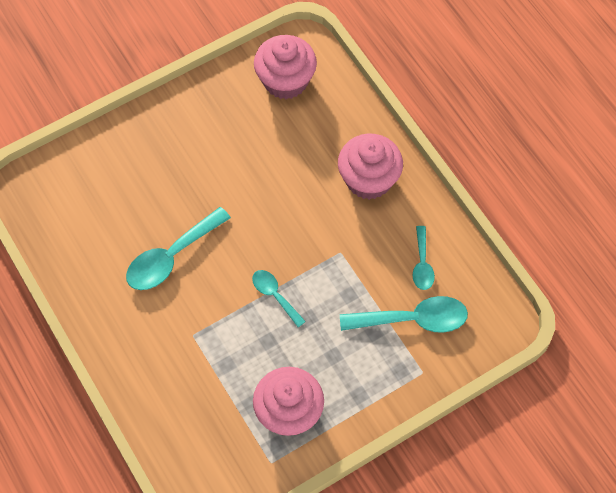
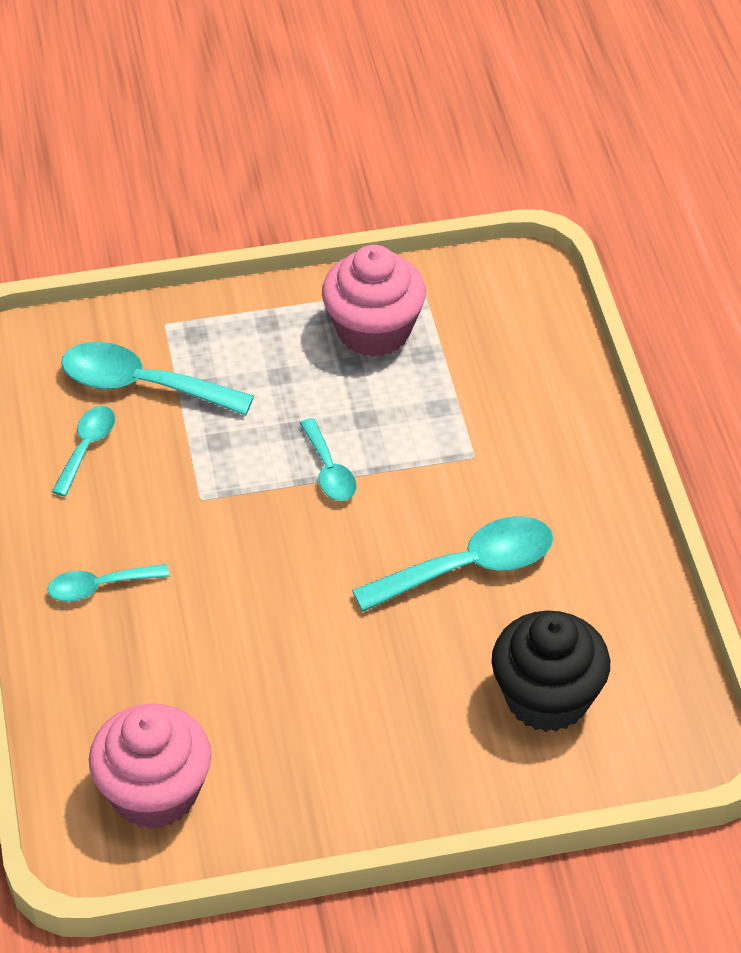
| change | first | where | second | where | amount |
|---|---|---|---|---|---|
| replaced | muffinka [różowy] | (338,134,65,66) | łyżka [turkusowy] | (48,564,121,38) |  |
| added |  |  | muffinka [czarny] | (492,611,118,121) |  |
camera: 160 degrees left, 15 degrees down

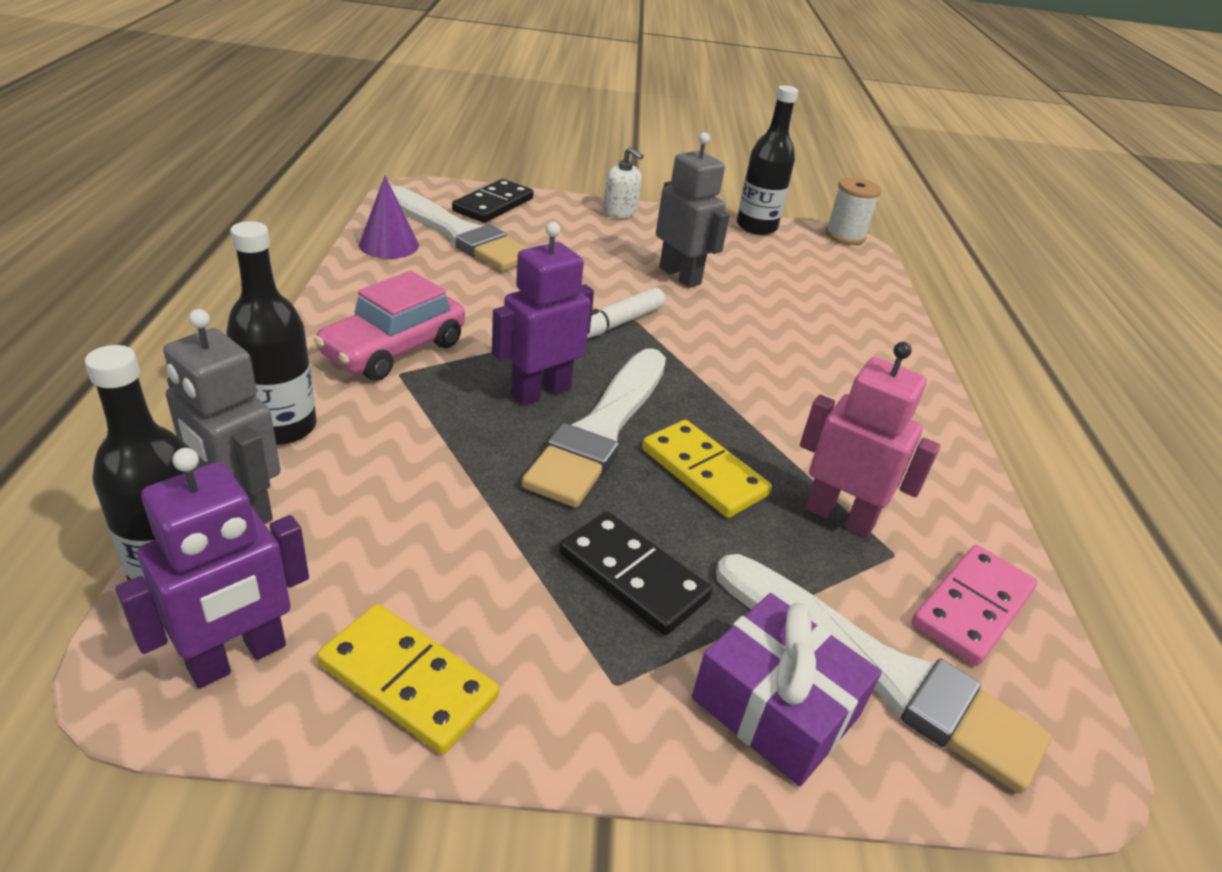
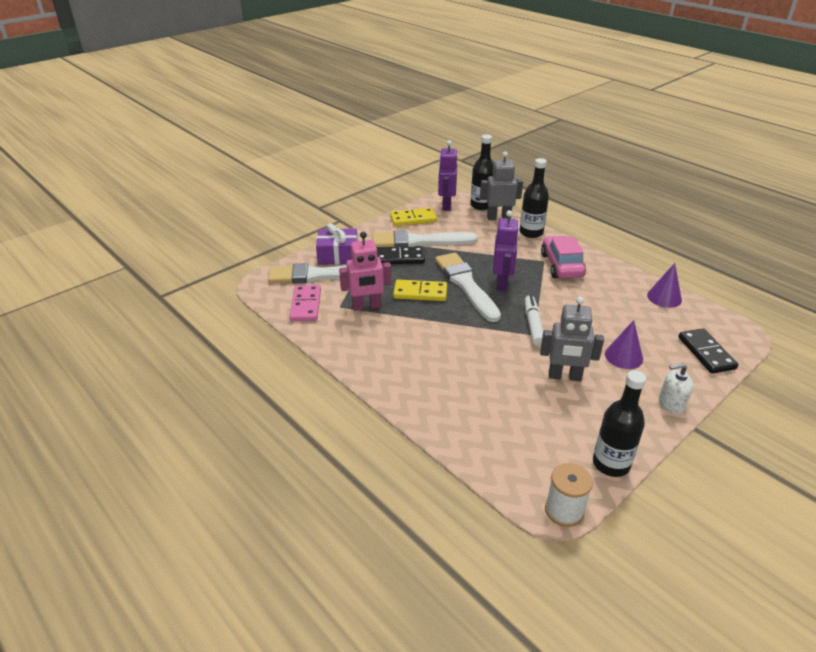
| change | first | where | second | where | amount |
|---|---|---|---|---|---|
| moved | pędzel [biały] | (391,186,137,85) |  | (372,230,106,18) |  |
| added |  |  | stożek [fioletowy] | (605,320,38,49) |  |
camera: 140 degrees right, 0 degrees up

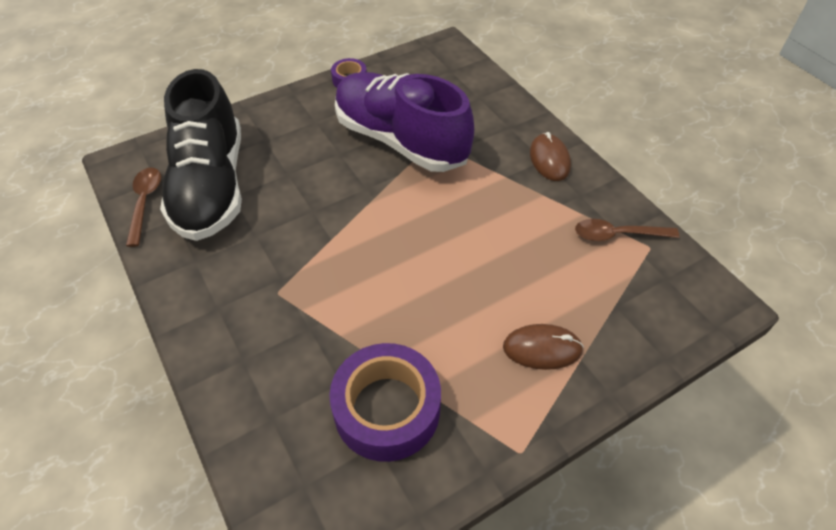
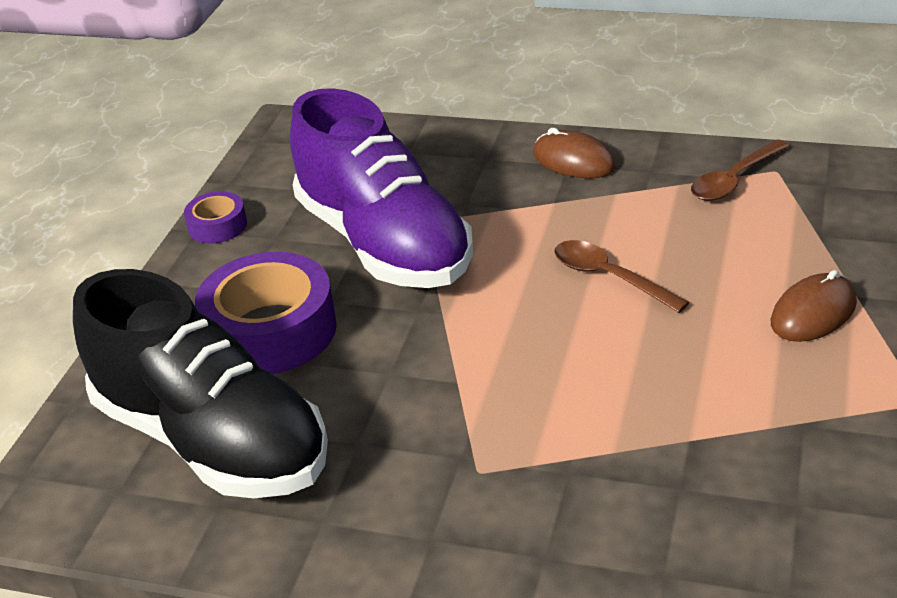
| change | first | where | second | where | amount |
|---|---|---|---|---|---|
| moved | łyżka [brązowy] | (126,168,35,79) |  | (554,240,136,73) |  |
| moved | taśma klejąca [fioletowy] | (329,343,112,119) |  | (195,252,142,122) |  |
| turned | but [fioletowy] | (335,72,139,100) |  | (290,88,183,200) | 120 degrees counterclockwise |
camera: 40 degrees left, 15 degrees down

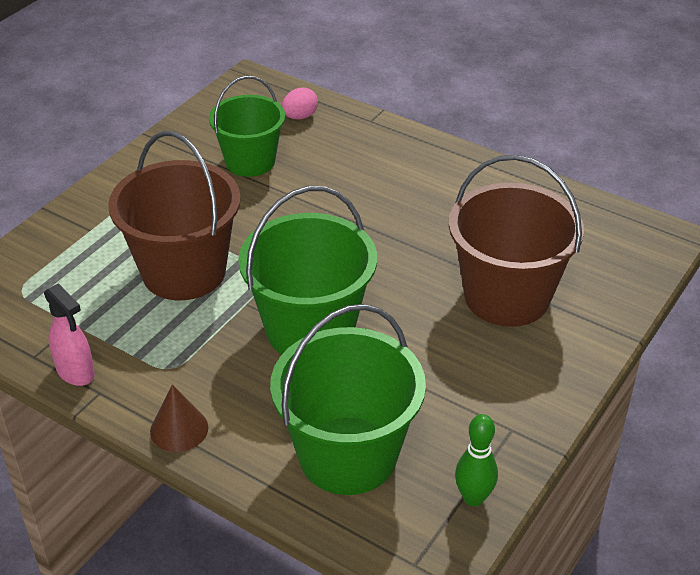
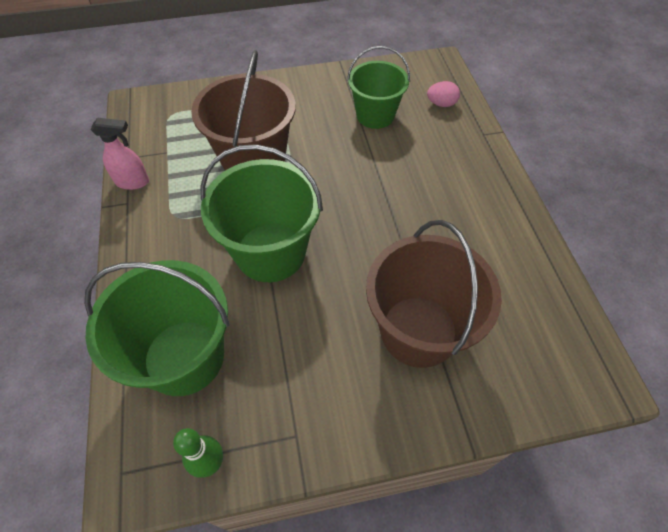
| change | first | where | second | where | amount |
|---|---|---|---|---|---|
| turned | spryskiwacz [różowy] | (44,283,51,103) |  | (90,118,59,72) | 90 degrees counterclockwise |
| removed | stożek [brązowy] | (150,384,58,68) |  |  |  |
camera: 45 degrees right, 15 degrees up

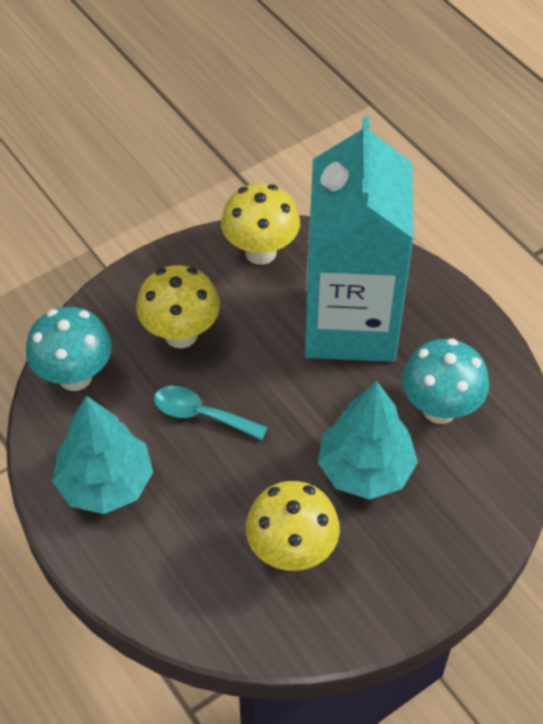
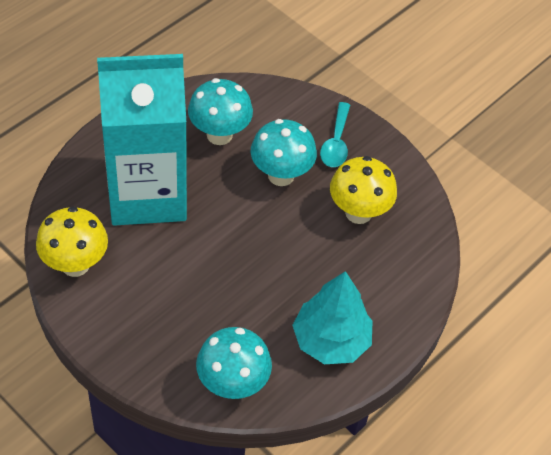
| change | first | where | second | where | amount |
|---|---|---|---|---|---|
| removed | grzyb [żółty] | (136,265,84,83) |  |  |  |
| moved | łyżka [turkusowy] | (154,386,114,54) |  | (320,102,30,65) |  |
| replaced | drzewko [turkusowy] | (318,381,100,119) | grzyb [turkusowy] | (250,119,67,67) |  |
camera: 105 degrees left, 0 degrees up

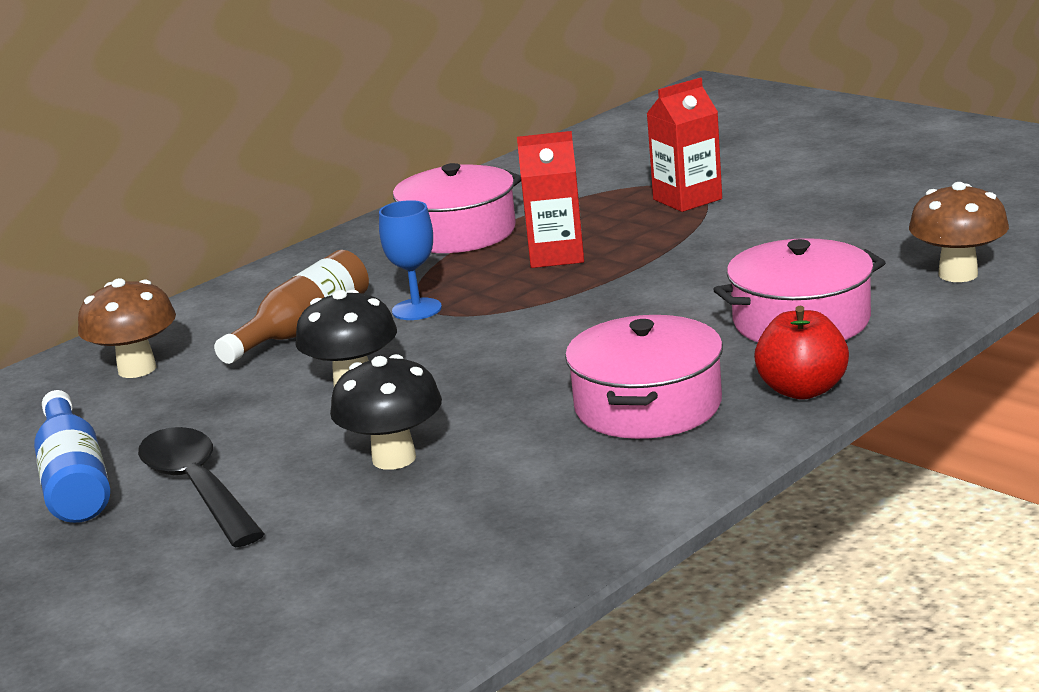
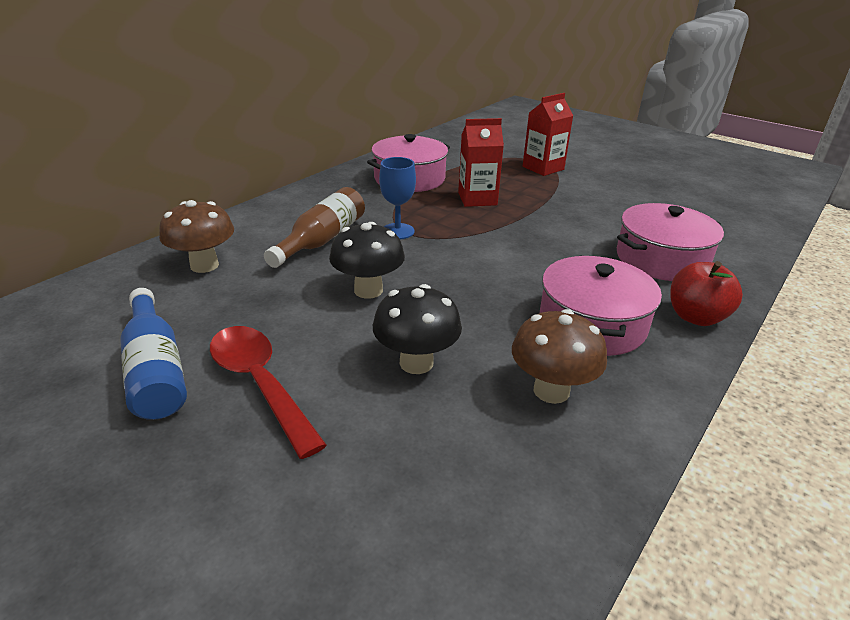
| change | first | where | second | where | amount |
|---|---|---|---|---|---|
| recoloured | łyżka [czarny] | (138,427,126,120) | łyżka [czerwony] | (210,326,117,133) |  |
| moved | grzyb [brązowy] | (909,182,100,100) |  | (512,309,95,95) |  |
camera: 10 degrees left, 10 degrees up

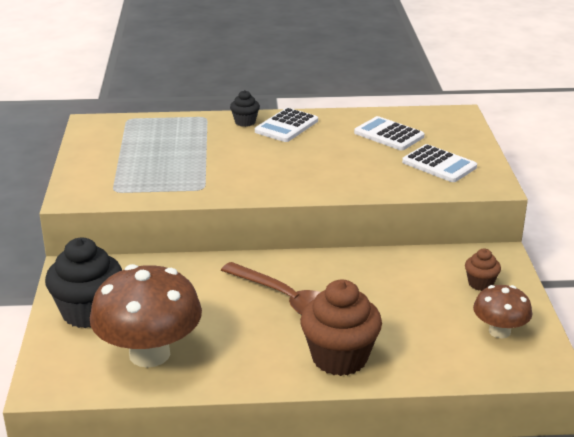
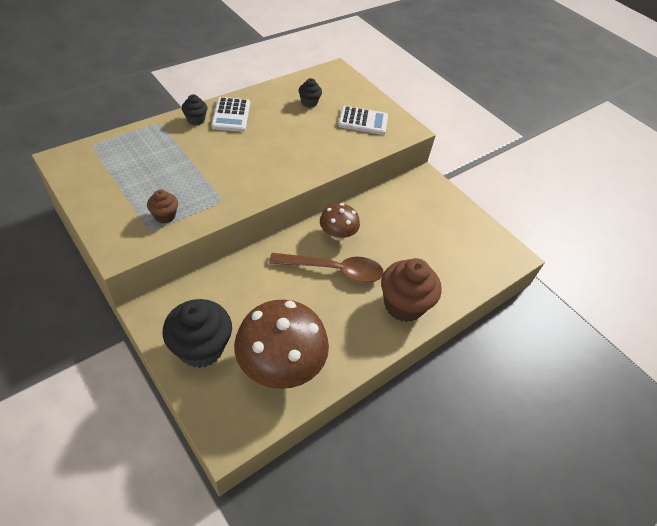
| change | first | where | second | where | amount |
|---|---|---|---|---|---|
| replaced | kalkulator [biały] | (354,116,71,34) | muffinka [czarny] | (298,78,24,30) |  |
| moved | muffinka [brązowy] | (465,249,36,42) |  | (147,189,31,34) |  |
| moved | grzyb [brązowy] | (473,285,59,53) |  | (320,203,40,38) |  |
camera: 40 degrees left, 20 degrees up

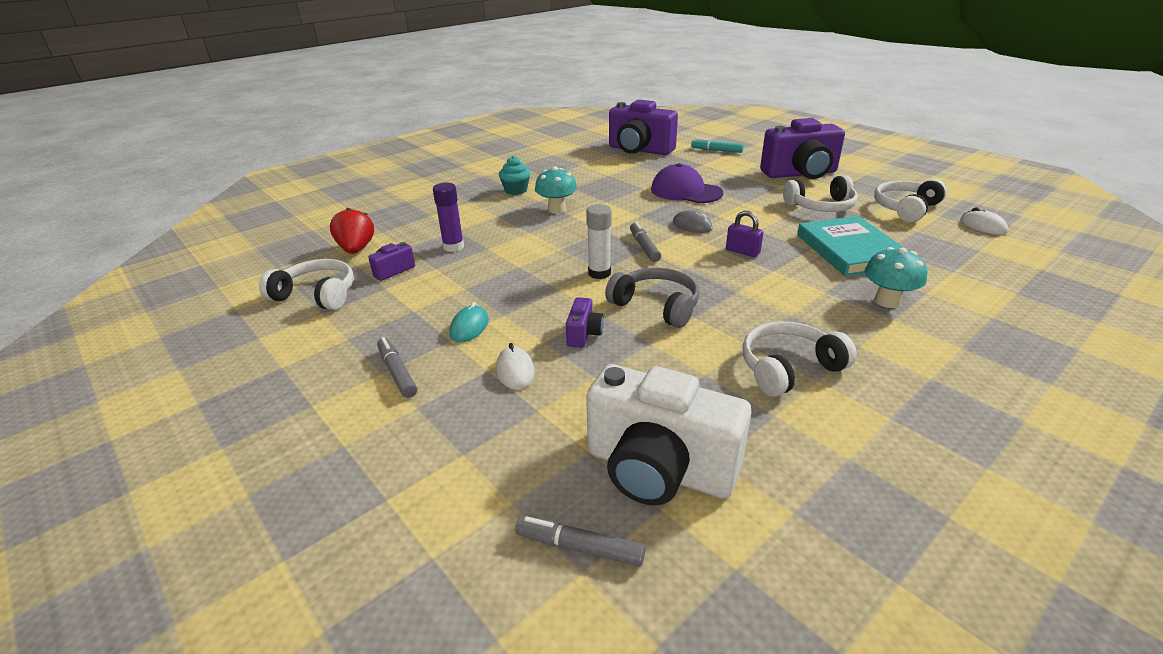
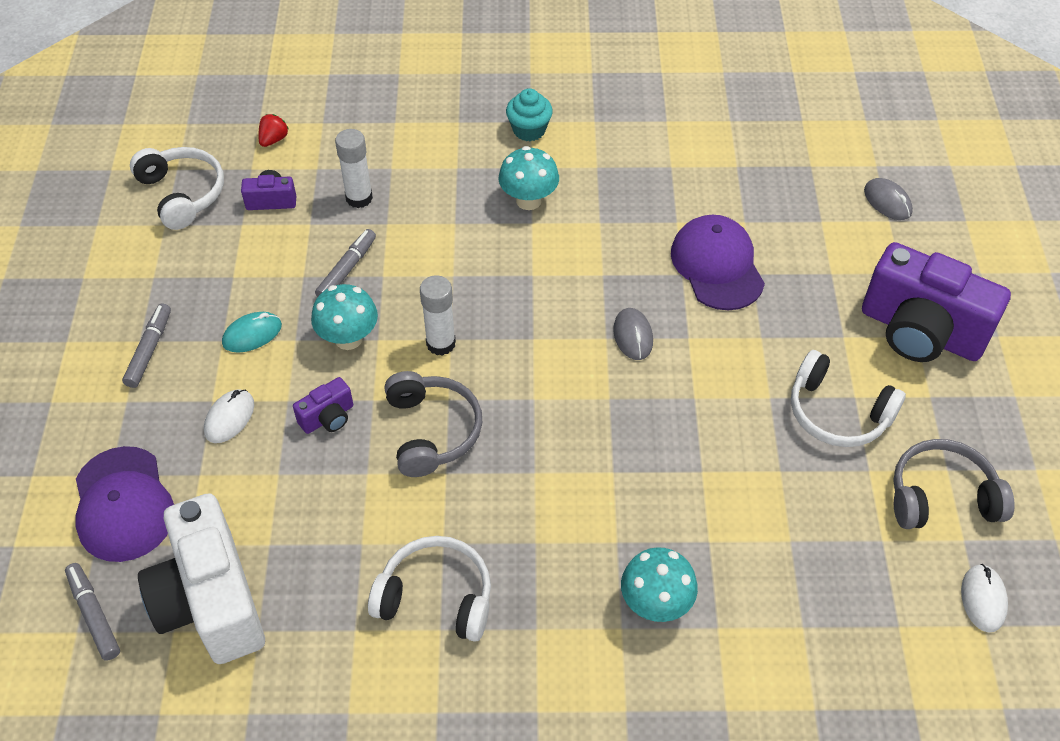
| change | first | where | second | where | amount |
|---|---|---|---|---|---|
| resized | truskawka [czerwony] | (330,207,44,47) |  | (259,114,30,33) | x0.57 |
| recoloured | klej w sztyfcie [fioletowy] | (433,183,31,69) | klej w sztyfcie [biały] | (335,129,38,79) |  |
| removed | aparat fotograficzny [fioletowy] | (609,100,69,55) |  |  |  |
| moved | flamaster [szary] | (630,222,31,40) |  | (315,229,61,68) |  |
| replaced | flamaster [turkusowy] | (691,138,53,15) | myszka [szary] | (864,178,49,42) |  |
| removed | kłódka [fioletowy] | (726,211,38,46) |  |  |  |
| removed | książka [turkusowy] | (797,216,113,61) |  |  |  |
| recoloured | słuchawki [biały] | (874,179,73,43) | słuchawki [szary] | (893,439,122,90) |  |
| added |  |  | czapka [fioletowy] | (75,446,99,116) |  |
| added |  |  | grzyb [turkusowy] | (311,284,67,66) |  |
camera: 40 degrees right, 20 degrees up

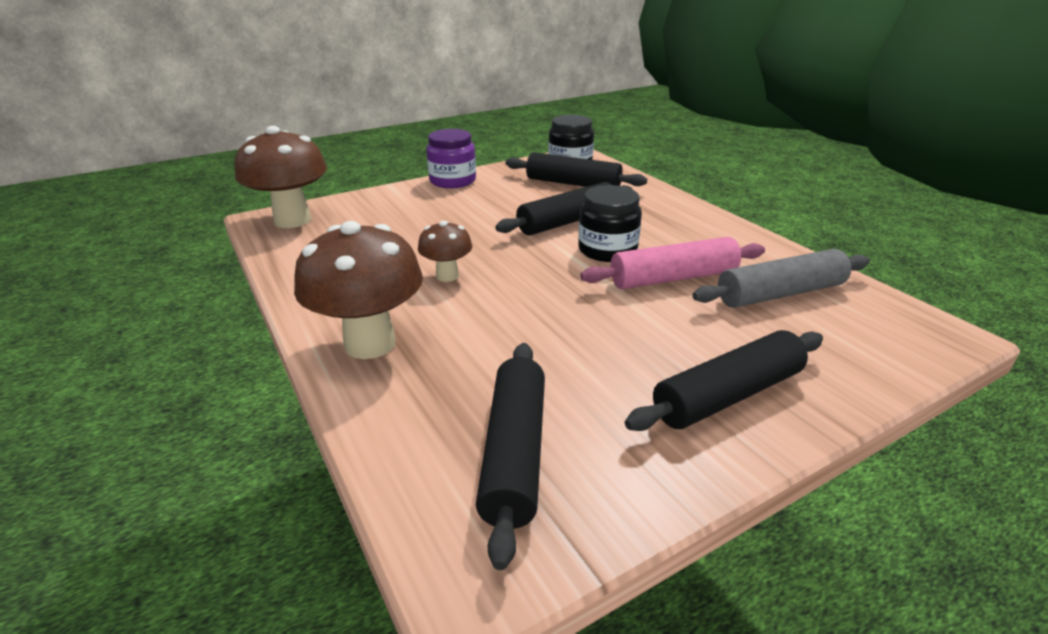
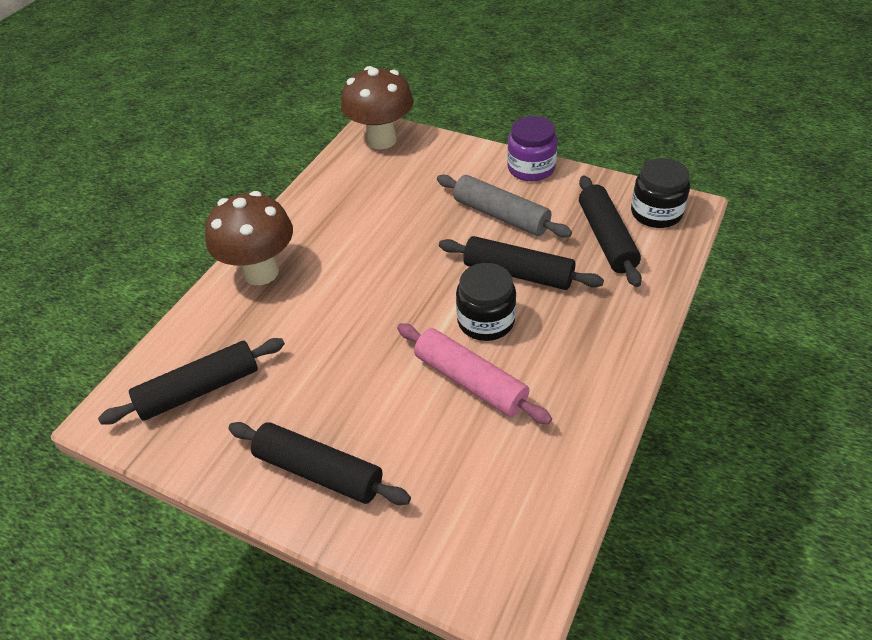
| change | first | where | second | where | amount |
|---|---|---|---|---|---|
| removed | grzyb [brązowy] | (418,221,54,61) |  |  |  |
| moved | wałek do ciasta [szary] | (692,249,178,59) |  | (437,175,135,62) |  |
camera: 60 degrees right, 15 degrees up

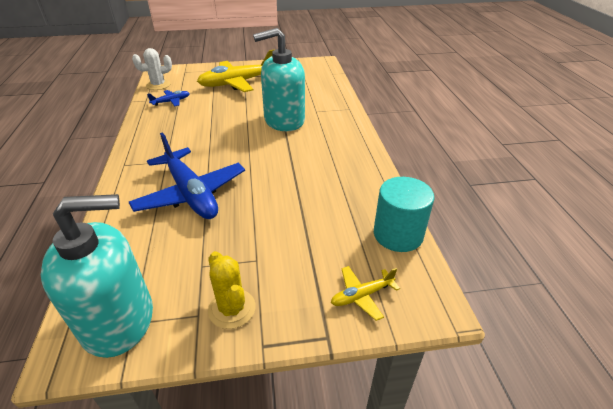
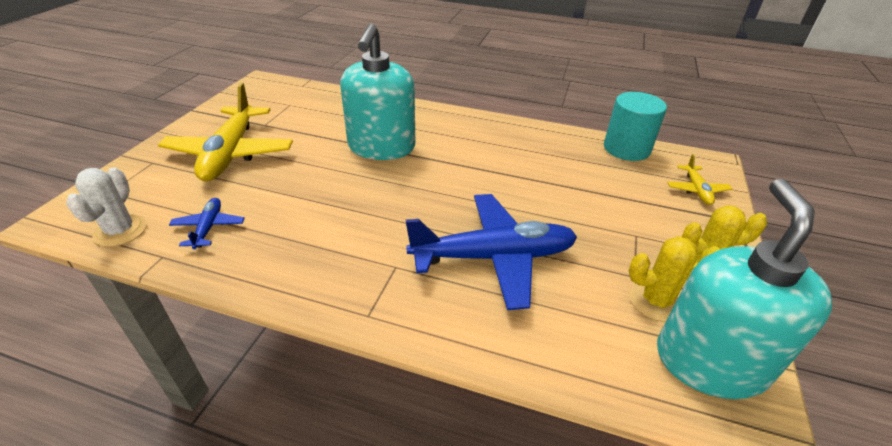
| change | first | where | second | where | amount |
|---|---|---|---|---|---|
| added |  |  | kaktus [żółty] | (629,236,91,86) |  |
camera: 65 degrees left, 0 degrees up

